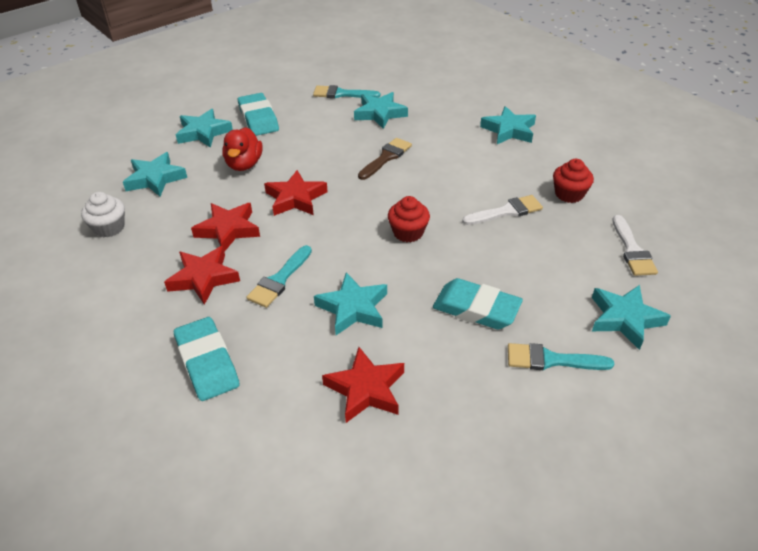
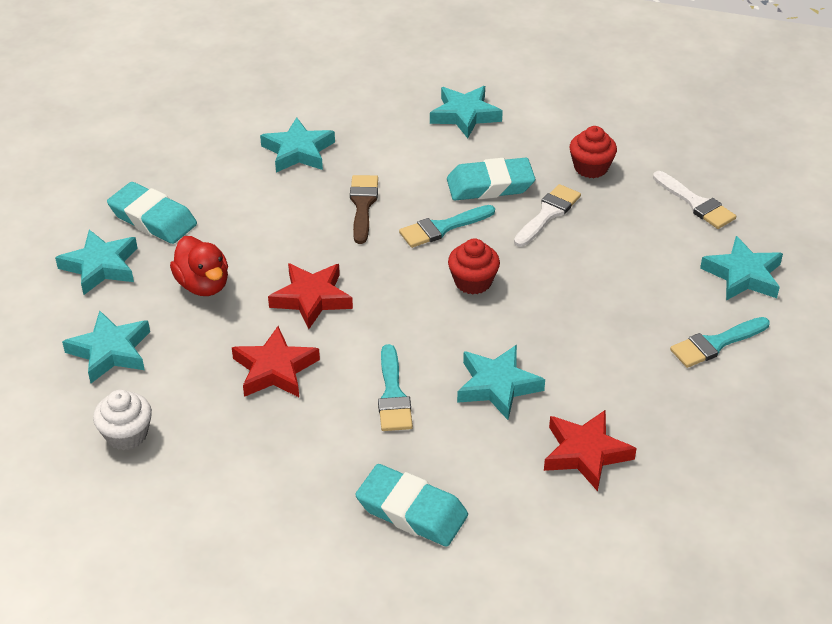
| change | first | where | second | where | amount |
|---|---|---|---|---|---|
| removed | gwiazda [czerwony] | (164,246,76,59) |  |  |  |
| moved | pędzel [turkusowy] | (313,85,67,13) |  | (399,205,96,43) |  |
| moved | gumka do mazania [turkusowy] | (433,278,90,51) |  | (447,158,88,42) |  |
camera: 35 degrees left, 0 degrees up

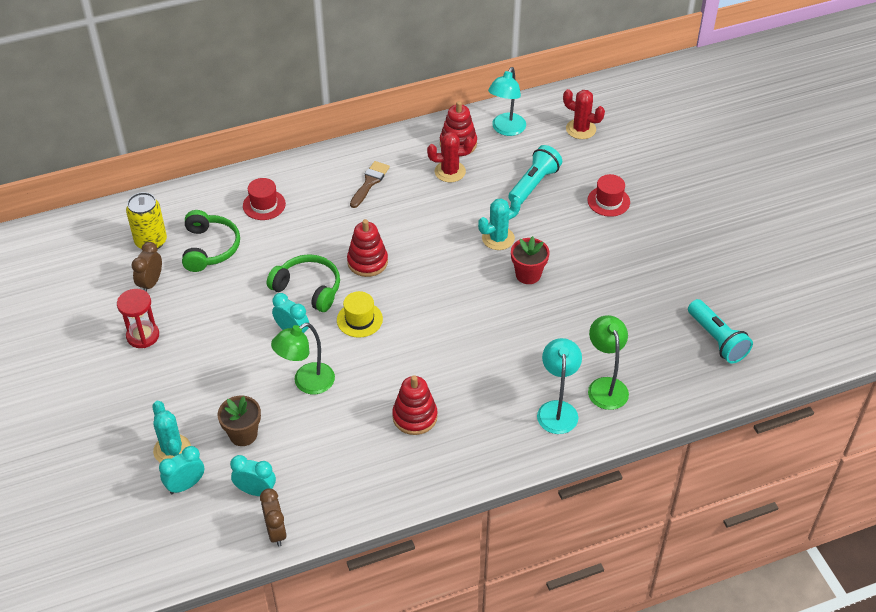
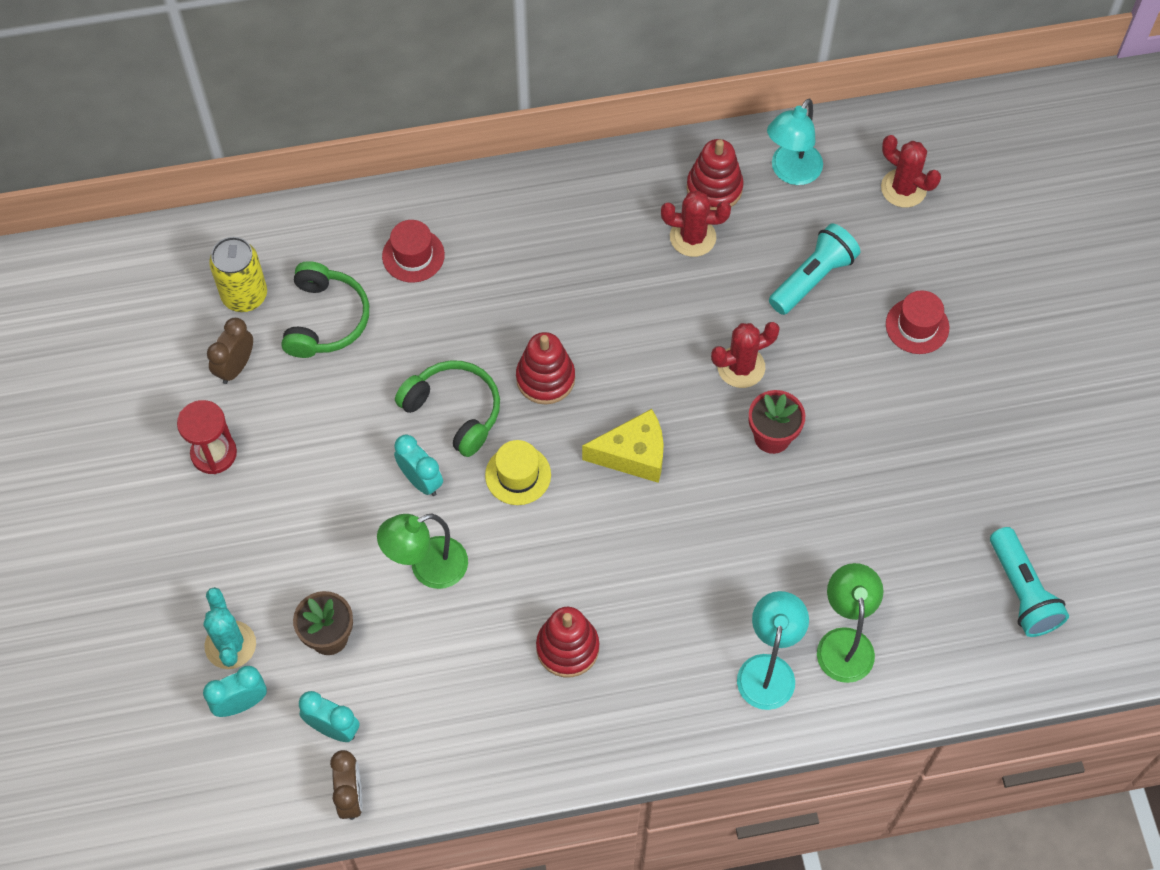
| change | first | where | second | where | amount |
|---|---|---|---|---|---|
| removed | pędzel [brązowy] | (350,161,40,47) |  |  |  |
| recoloured | kaktus [turkusowy] | (478,197,43,53) | kaktus [czerwony] | (711,322,69,66) |  |
| added |  |  | ser [żółty] | (582,409,82,74) |  |
camera: 10 degrees right, 15 degrees up

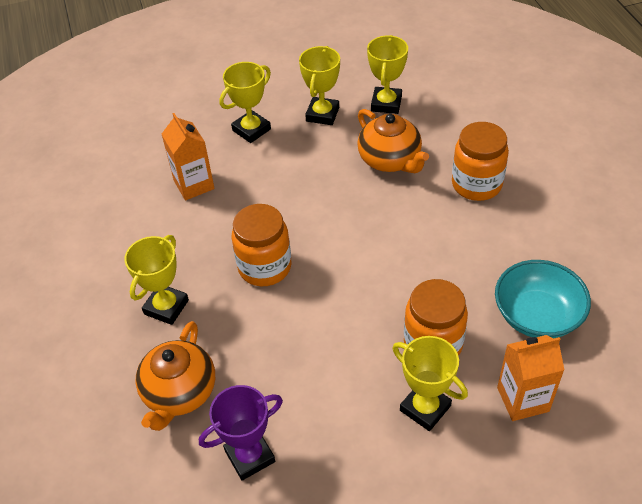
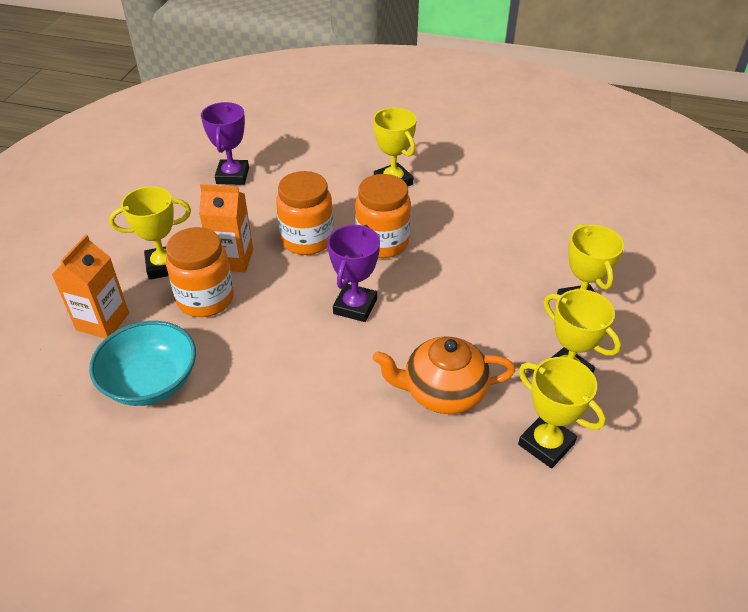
| change | first | where | second | where | amount |
|---|---|---|---|---|---|
| removed | imbryk [pomarańczowy] | (136,321,79,110) |  |  |  |
| moved | karton mleka [pomarańczowy] | (162,113,53,87) |  | (199,184,54,88) |  |
| moved | słoik [pomarańczowy] | (452,122,57,79) |  | (276,171,58,84) |  |
| added |  |  | puchar [fioletowy] | (327,225,53,97) |  |
camera: 120 degrees right, 5 degrees down

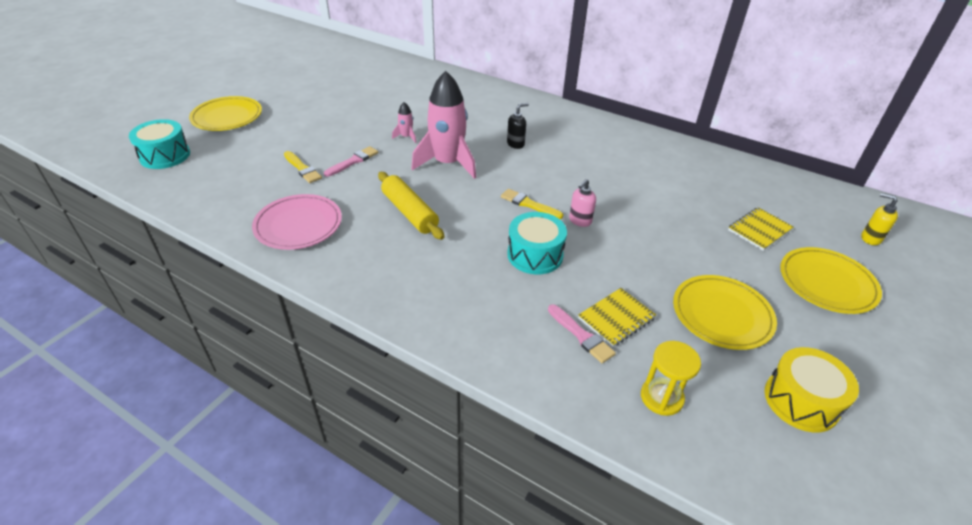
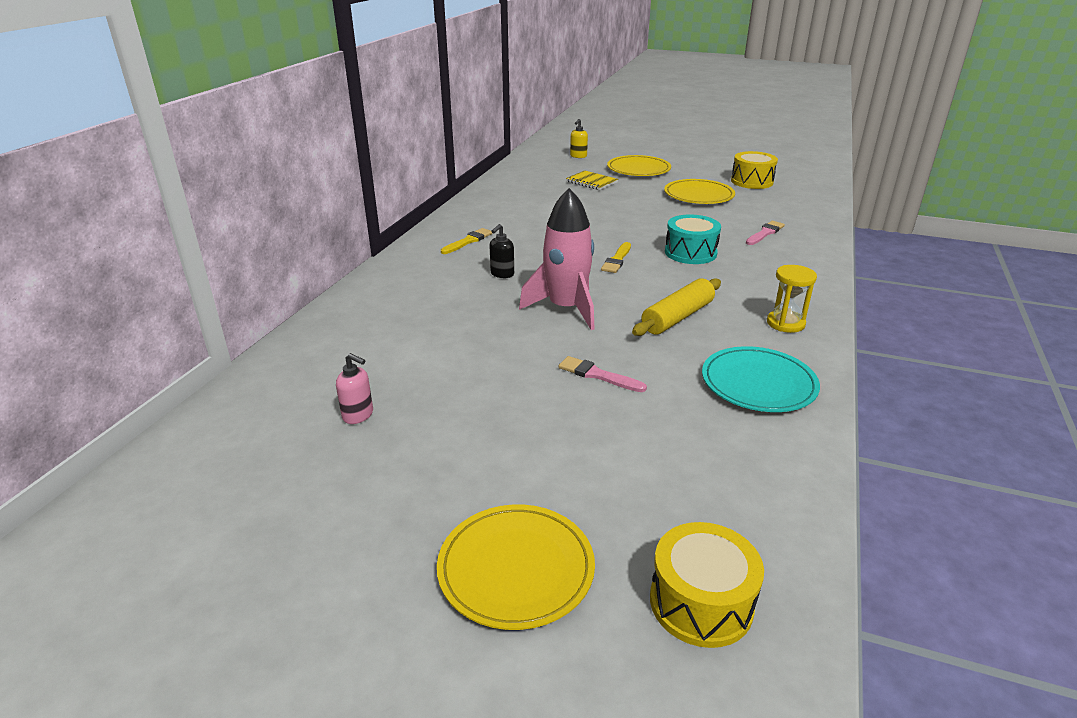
| change | first | where | second | where | amount |
|---|---|---|---|---|---|
| recoloured | bęben [turkusowy] | (129,119,61,50) | bęben [żółty] | (650,522,114,126) |  |
| recoloured | talerz [różowy] | (252,194,90,56) | talerz [turkusowy] | (702,346,118,66) |  |
| moved | pędzel [żółty] | (284,151,38,32) |  | (441,228,52,26) |  |
| removed | rakieta [różowy] | (392,102,24,41) |  |  |  |
| turned | dozownik mydła [czarny] | (507,103,22,46) |  | (489,224,25,54) | 105 degrees counterclockwise |
| moved | dozownik mydła [różowy] | (569,179,27,48) |  | (336,353,37,71) |  |
| removed | zeszyt [żółty] | (578,288,78,59) |  |  |  |
| moved | klepsydra [żółty] | (641,341,60,75) |  | (767,265,50,68) |  |
camera: 100 degrees left, 10 degrees down

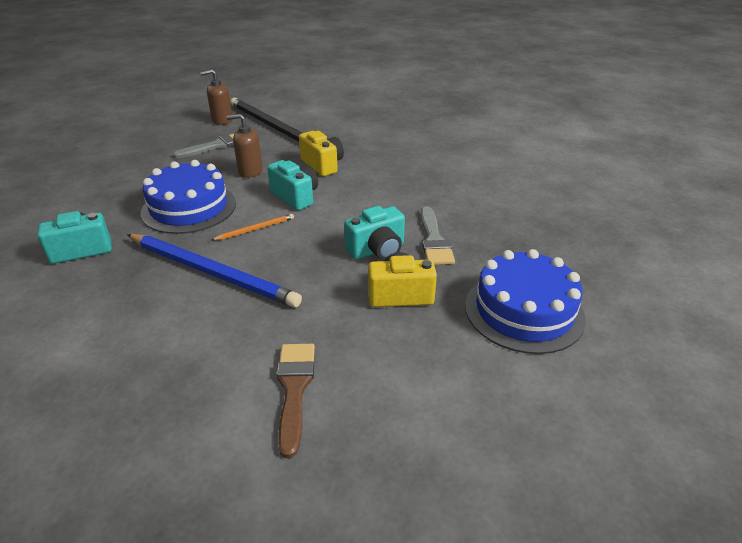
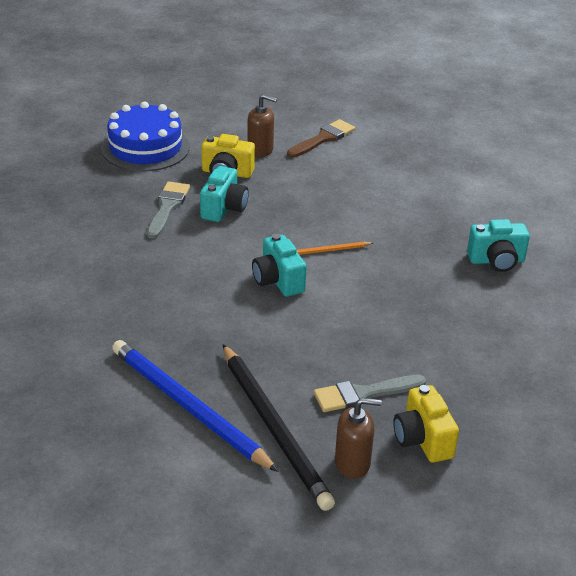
| change | first | where | second | where | amount |
|---|---|---|---|---|---|
| moved | ołówek [niebieski] | (127,234,175,74) |  | (112,340,167,132) |  |
| removed | tort [niebieski] | (141,160,95,74) |  |  |  |
| moved | dozownik mydła [brązowy] | (227,114,36,64) |  | (247,94,30,63) |  |
| turned | pędzel [brązowy] | (277,344,38,114) |  | (287,119,68,39) | 150 degrees counterclockwise |
| moved | aparat fotograficzny [żółty] | (299,131,45,45) |  | (393,385,66,78) |  |
| turned | aparat fotograficzny [turkusowy] | (344,206,61,54) |  | (200,166,49,56) | 120 degrees clockwise |
camera: 165 degrees left, 0 degrees up

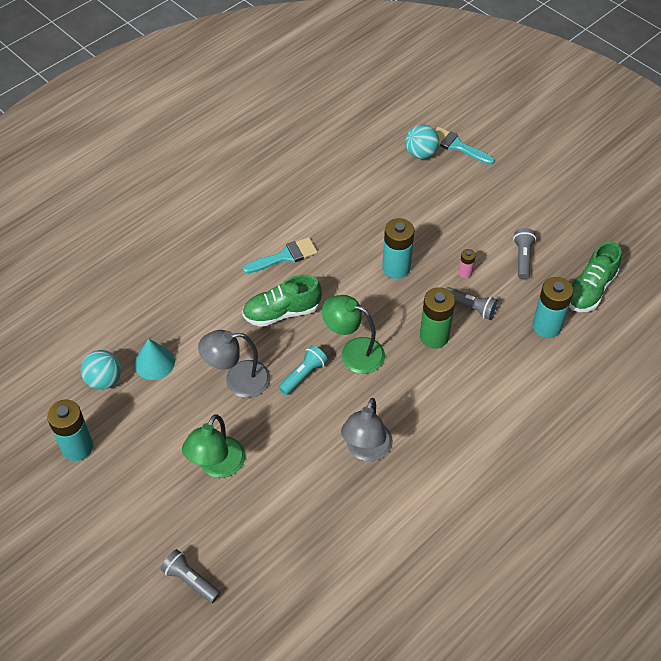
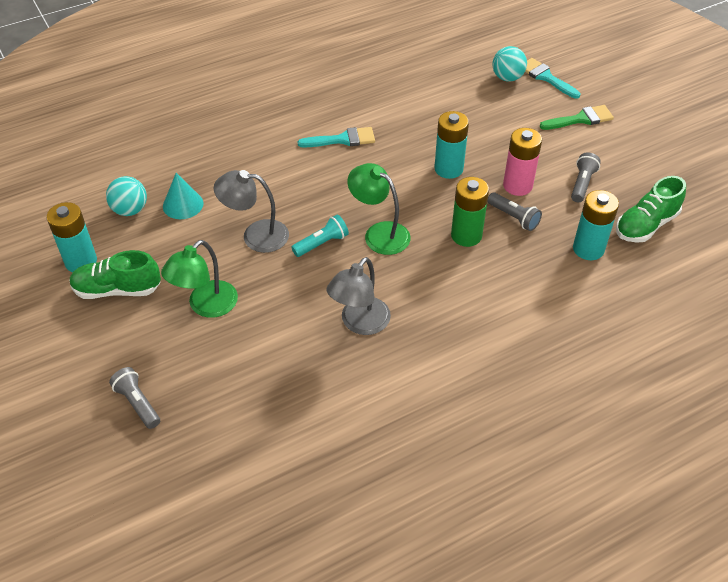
| change | first | where | second | where | amount |
|---|---|---|---|---|---|
| moved | but [zielony] | (242,275,80,52) |  | (69,250,92,49) |  |
| resized | bateria [różowy] | (458,249,18,29) |  | (503,128,39,68) | x2.02 |
| added |  |  | pędzel [zielony] | (540,105,74,25) |  |
camera: 15 degrees right, 5 degrees down

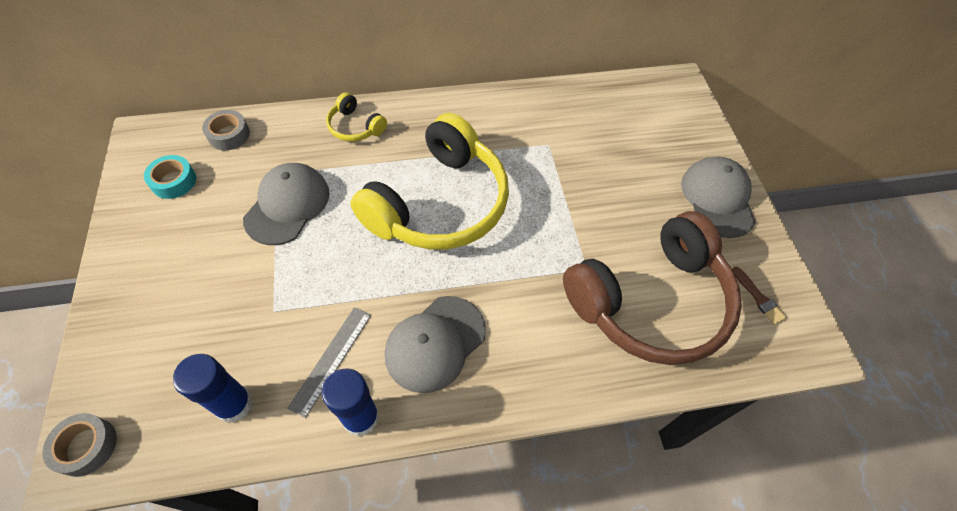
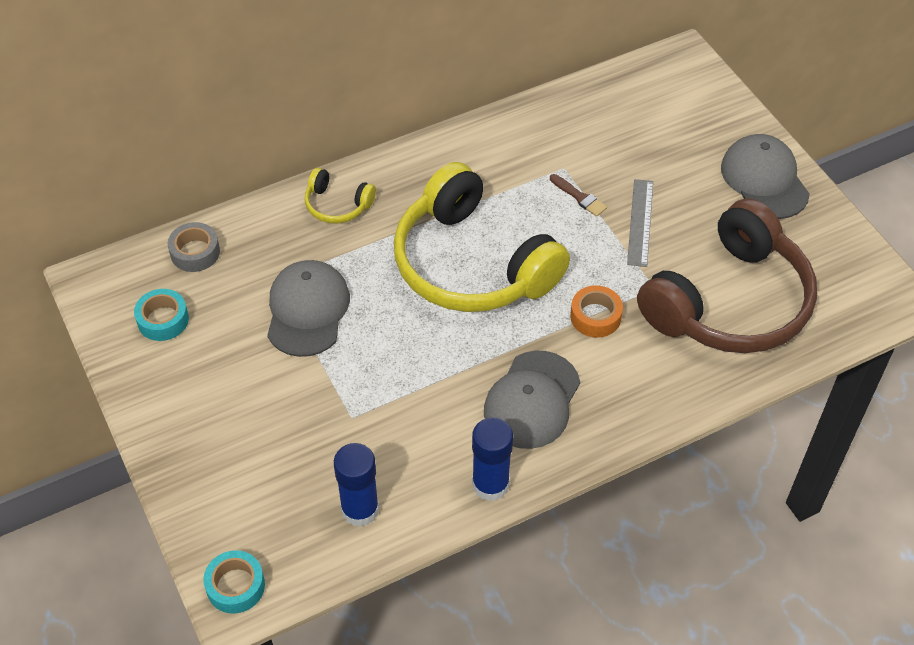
| change | first | where | second | where | amount |
|---|---|---|---|---|---|
| recoloured | taśma klejąca [szary] | (42,413,75,64) | taśma klejąca [turkusowy] | (203,550,62,64) |  |
| moved | linijka [szary] | (287,307,84,111) |  | (627,179,26,88) |  |
| turned | słuchawki [żółty] | (350,113,159,136) |  | (394,162,176,150) | 120 degrees clockwise |
| moved | pędzel [brązowy] | (732,266,55,59) |  | (550,174,57,43) |  |
| added |  |  | taśma klejąca [pomarańczowy] | (570,285,53,53) |  |
camera: 15 degrees left, 5 degrees down

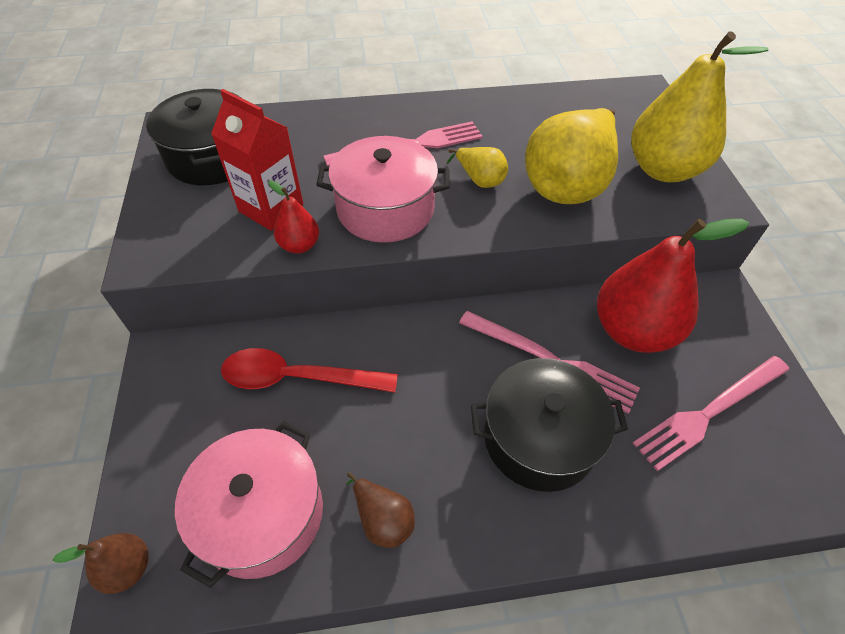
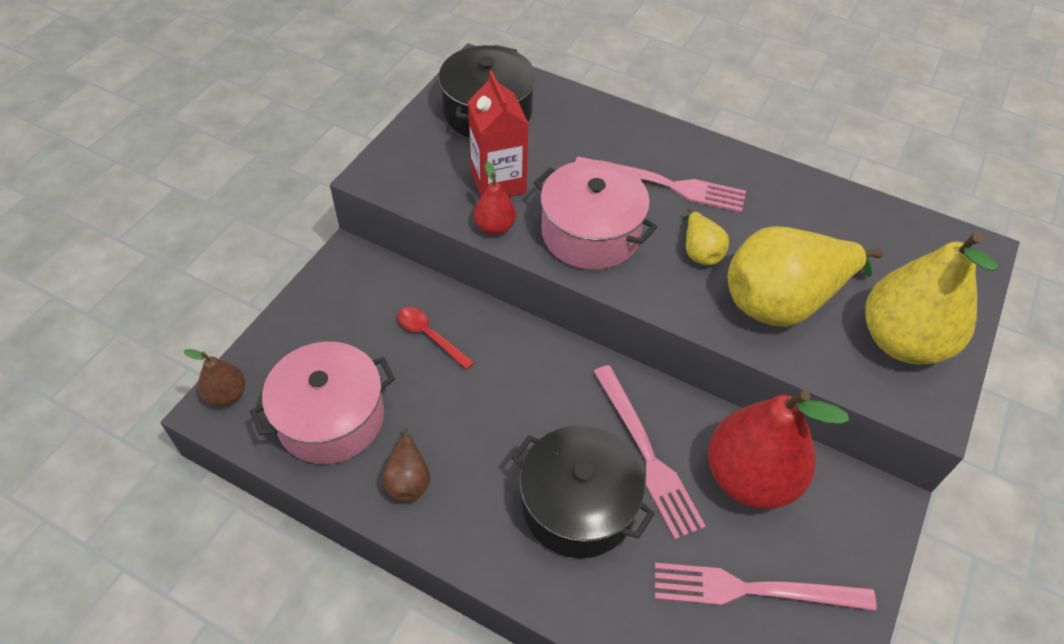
| change | first | where | second | where | amount |
|---|---|---|---|---|---|
| resized | łyżka [czerwony] | (221,348,177,45) |  | (397,307,78,63) | x0.59 |
camera: 35 degrees right, 0 degrees up

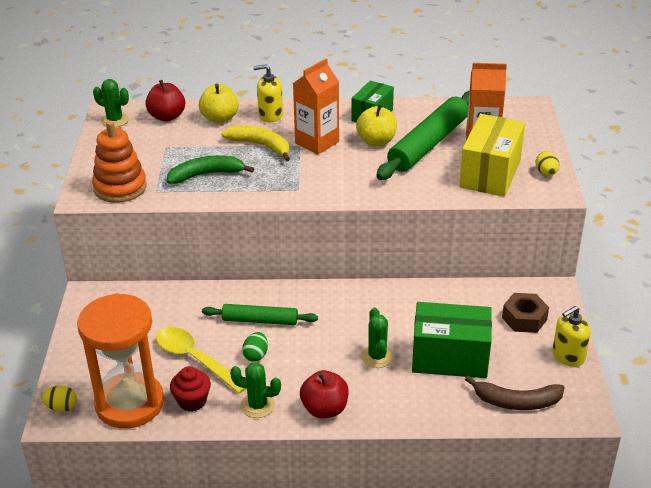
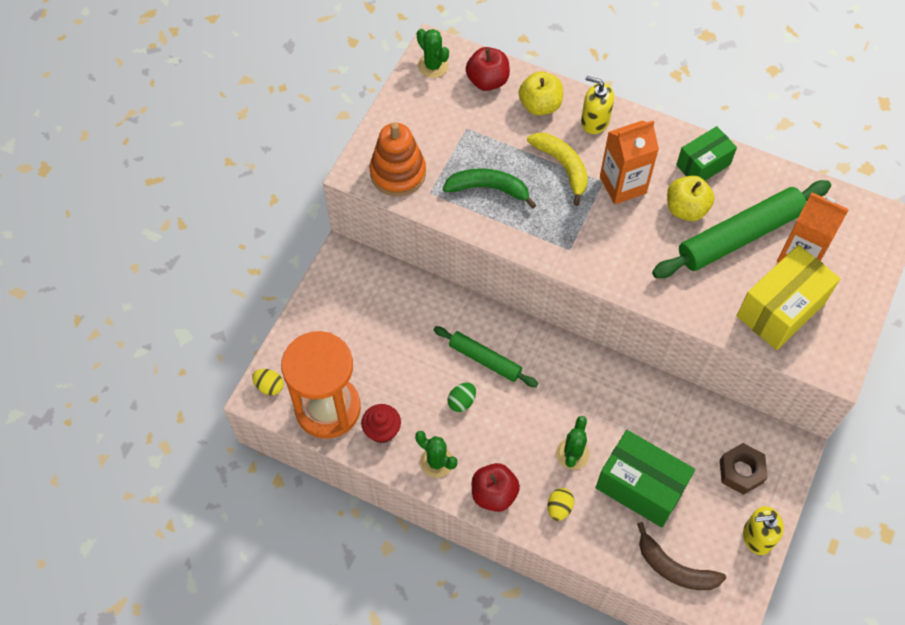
| change | first | where | second | where | amount |
|---|---|---|---|---|---|
| removed | łyżka [żółty] | (156,327,90,67) |  |  |  |
| moved | jajko [żółty] | (535,151,24,25) |  | (548,488,26,33) |  |
camera: 25 degrees right, 25 degrees up

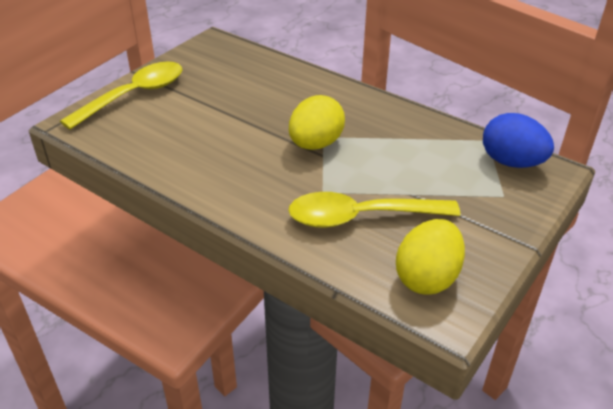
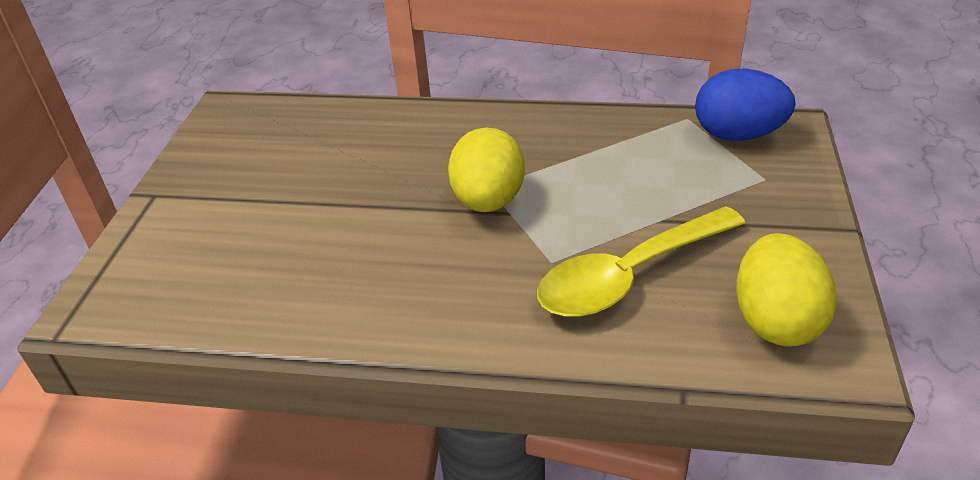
| change | first | where | second | where | amount |
|---|---|---|---|---|---|
| removed | łyżka [żółty] | (60,61,122,69) |  |  |  |
camera: 25 degrees left, 0 degrees up

